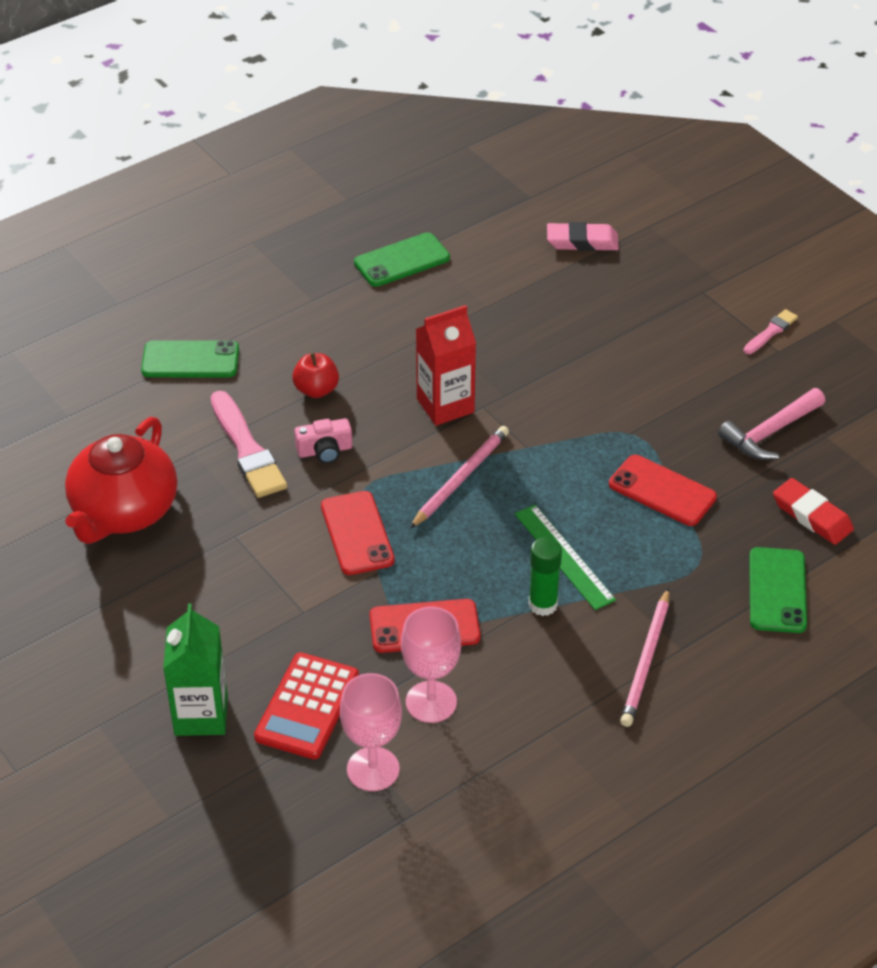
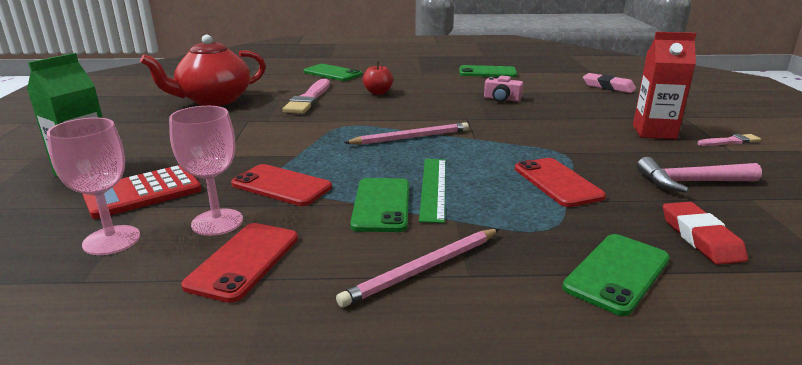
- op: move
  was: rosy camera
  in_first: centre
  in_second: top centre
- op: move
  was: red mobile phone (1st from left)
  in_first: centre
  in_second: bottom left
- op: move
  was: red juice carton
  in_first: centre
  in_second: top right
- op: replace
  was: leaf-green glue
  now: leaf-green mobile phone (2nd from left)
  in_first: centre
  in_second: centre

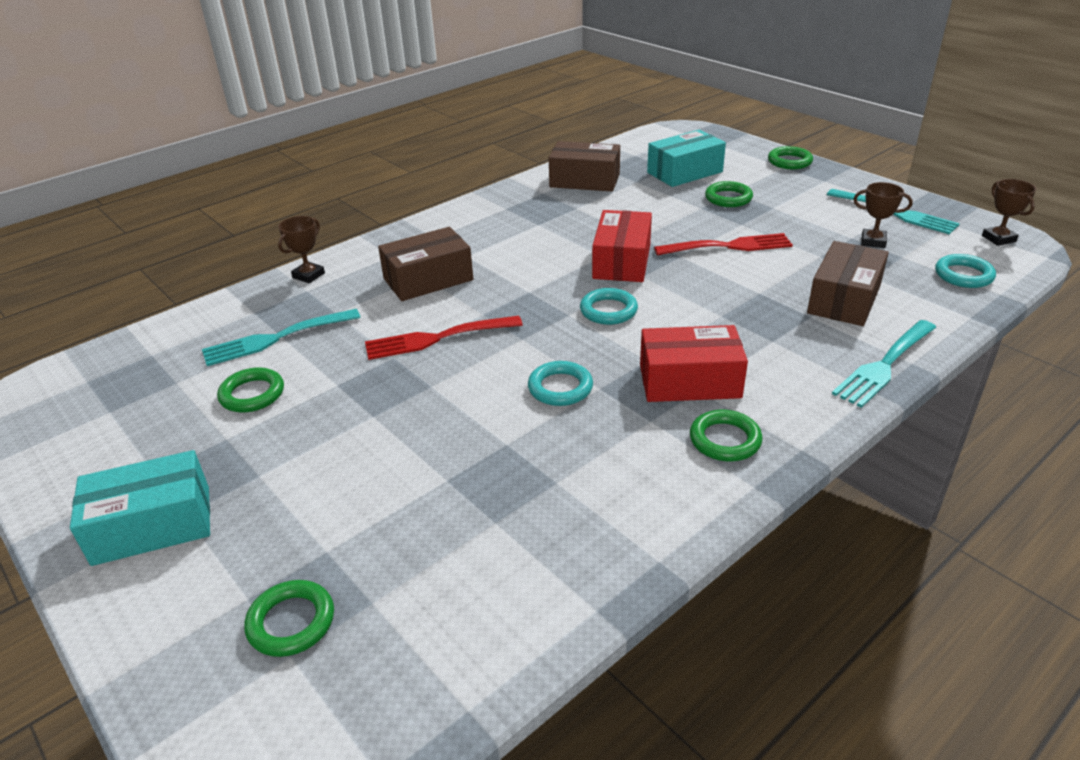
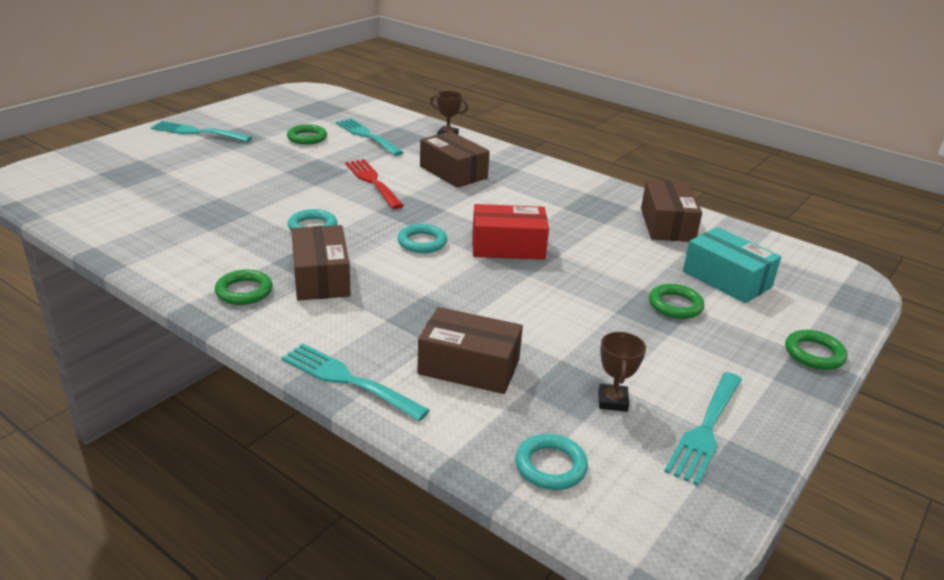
- op: replace
  was: aqua box (1st from left)
  now: aqua table fork (1st from left)
  in_first: bottom left
  in_second: top left
- op: delete
  was: leaf-green torus (2nd from left)
  in_first: bottom left
- op: recolor
  was: red box (2nd from left)
  now: brown box (1st from left)
  in_first: centre
  in_second: centre
- op: delete
  was: red table fork (2nd from left)
  in_first: top right
- op: delete
  was: brown award cup (3rd from left)
  in_first: top right

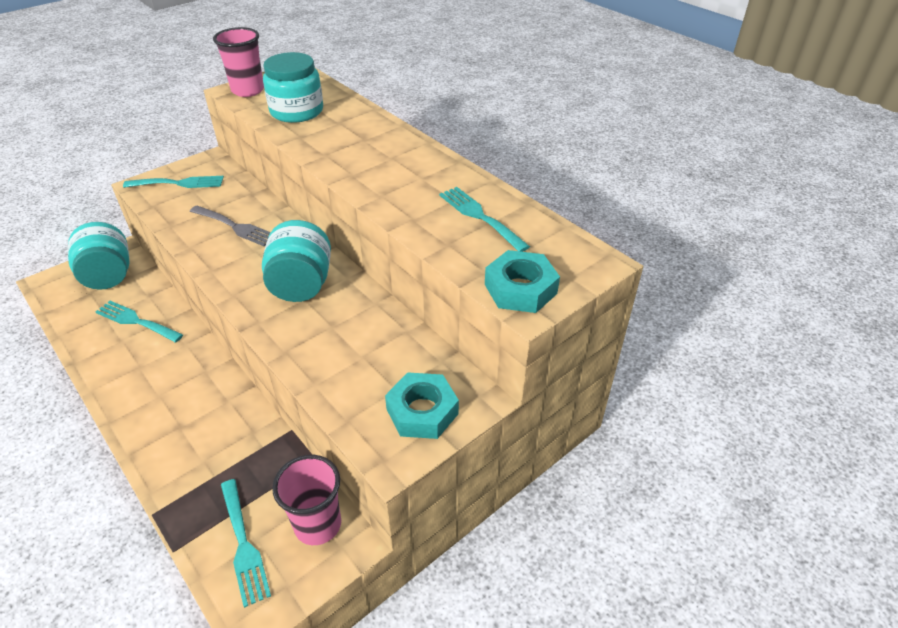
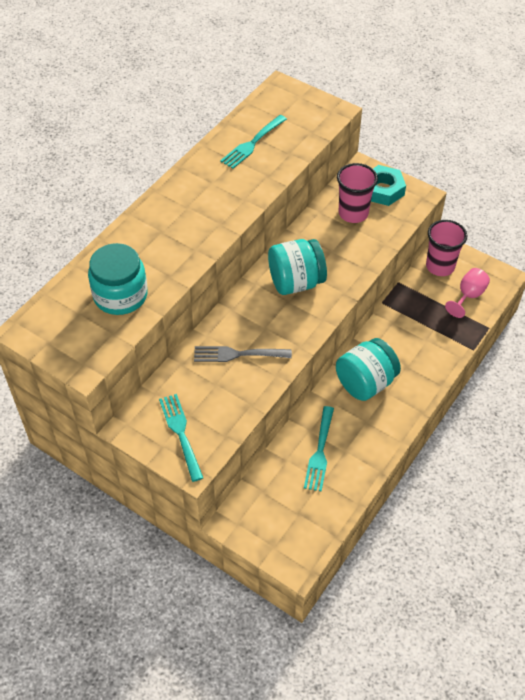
- op: move
  was: aqua jar (1st from left in the first image)
  now: aqua jar (3rd from left)
  in_first: middle left
  in_second: middle right
- op: rotate
  was: gray table fork
  in_first: middle left
  in_second: centre
  clockwise: -105
- op: move
  was: rosy beaker (1st from left)
  in_first: top left
  in_second: top right
- op: replace
  was: aqua table fork (3rd from left)
  now: rosy goblet
  in_first: bottom left
  in_second: middle right
- op: delete
  was: aqua hexagon nut (2nd from left)
  in_first: centre

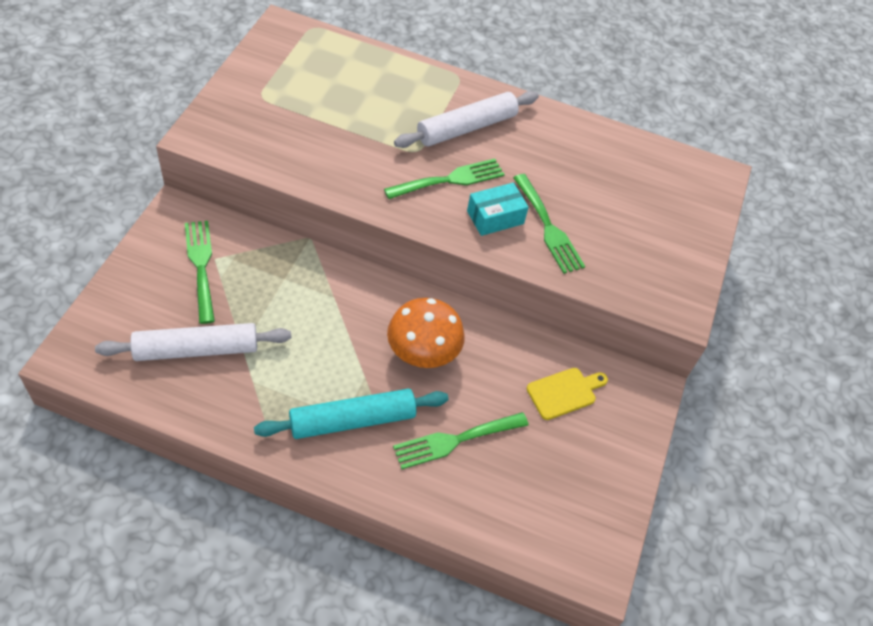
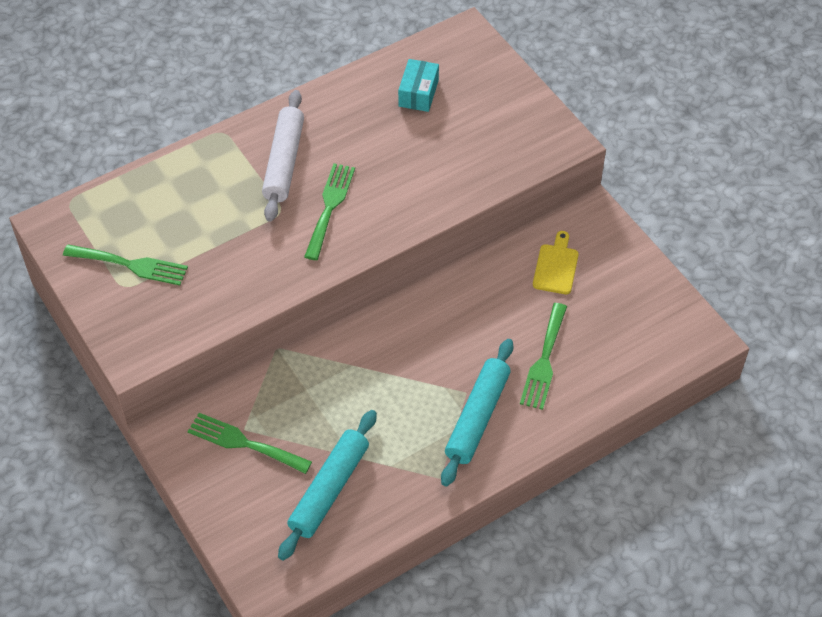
- op: recolor
  was: white rolling pin (1st from left)
  now: aqua rolling pin (1st from left)
  in_first: middle left
  in_second: bottom centre
- op: delete
  was: orange toadstool
  in_first: centre
- op: move
  was: aqua box
  in_first: centre
  in_second: top centre
- op: move
  was: leaf-green table fork (4th from left in the first image)
  now: leaf-green table fork (1st from left)
  in_first: centre
  in_second: middle left

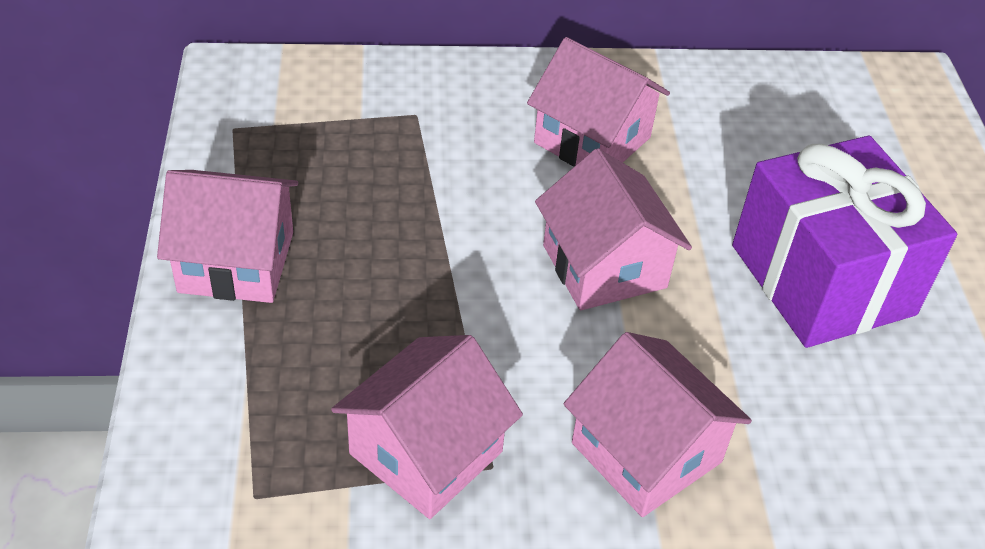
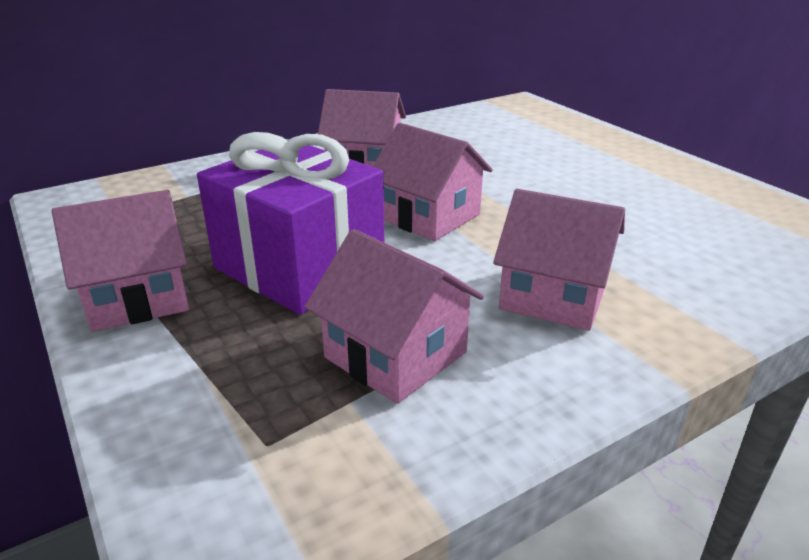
- op: rotate
  was: rosy cottage (2nd from left in the first image)
  in_first: bottom centre
  in_second: centre
  clockwise: -60
- op: move
  was: purple wrapped gift
  in_first: middle right
  in_second: centre

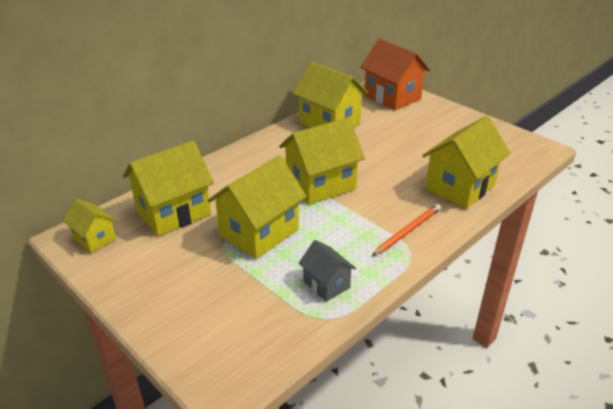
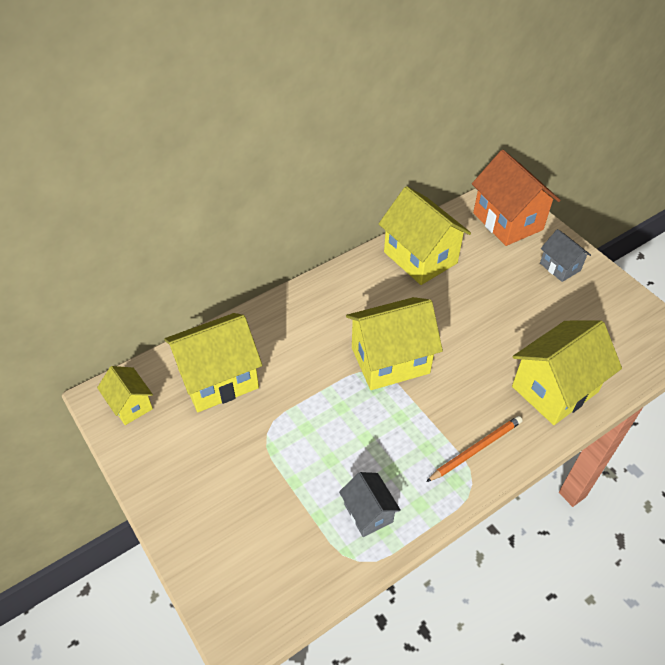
- op: delete
  was: golden cottage (3rd from left)
  in_first: centre
- op: insert
  now: gray cottage (2nd from left)
  in_second: middle right

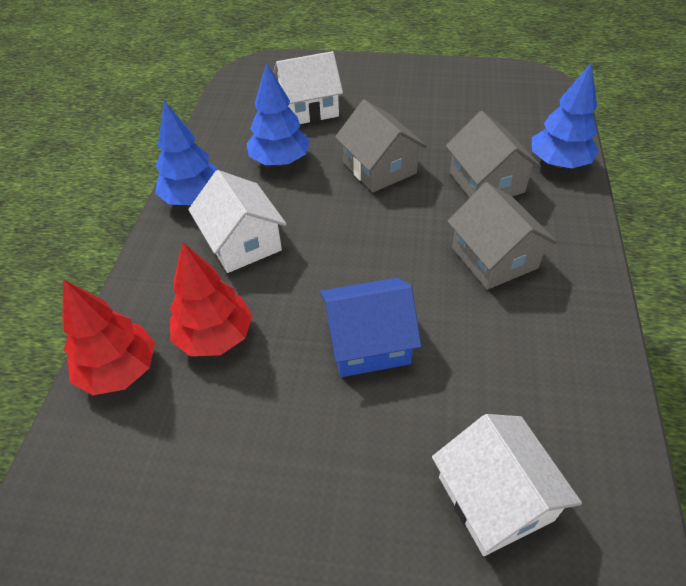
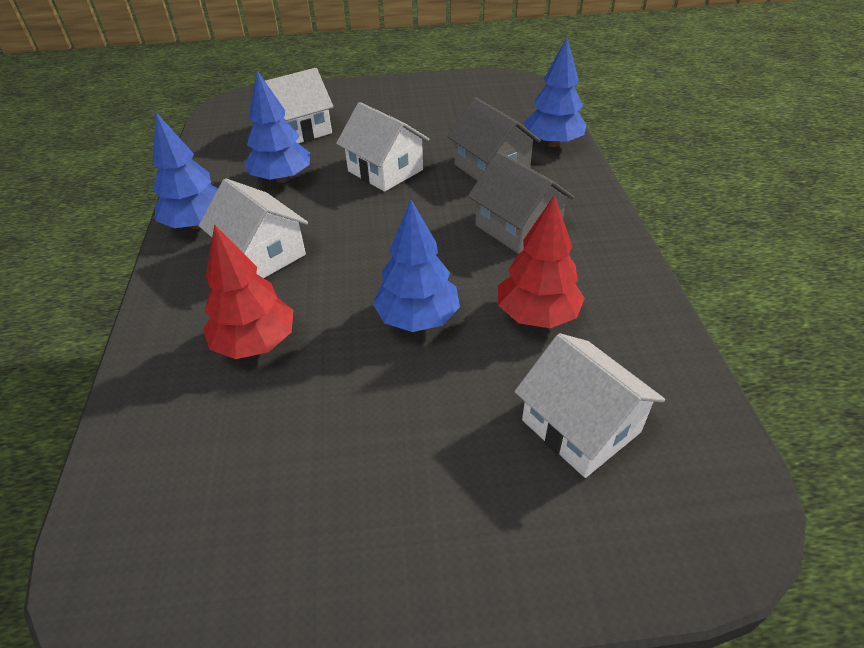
- op: move
  was: red toy tree (1st from left in the first image)
  now: red toy tree (2nd from left)
  in_first: middle left
  in_second: centre
- op: replace
  was: cobalt cottage
  now: cobalt toy tree (3rd from left)
  in_first: centre
  in_second: centre
- op: recolor
  was: gray cottage (1st from left)
  now: white cottage (3rd from left)
  in_first: top centre
  in_second: top centre

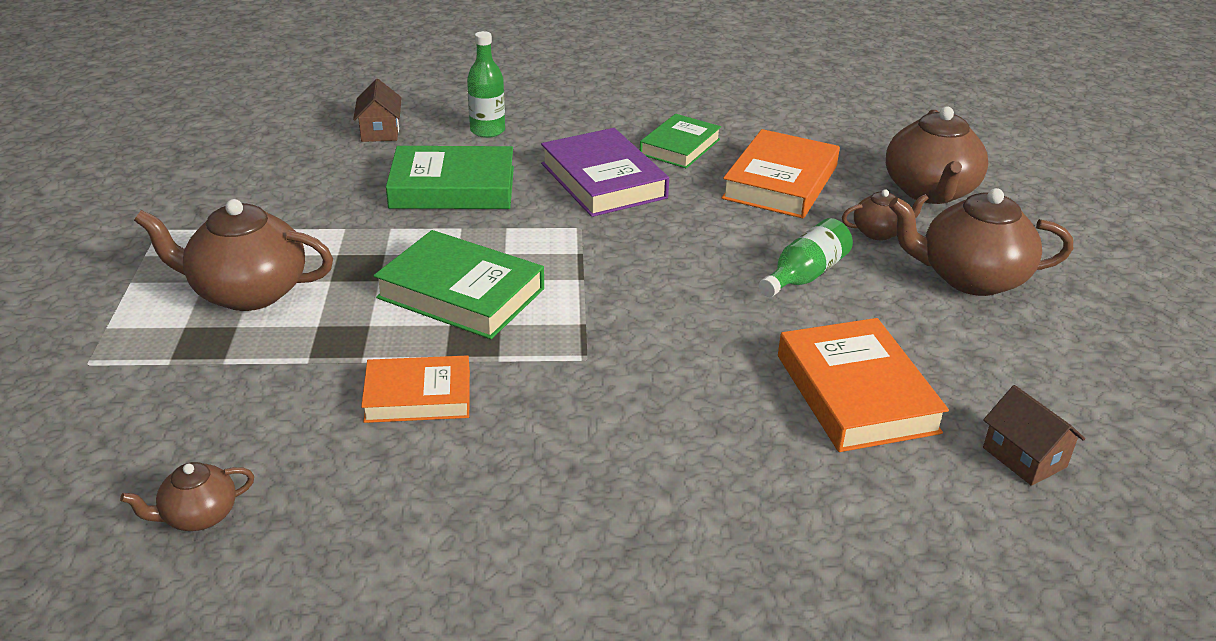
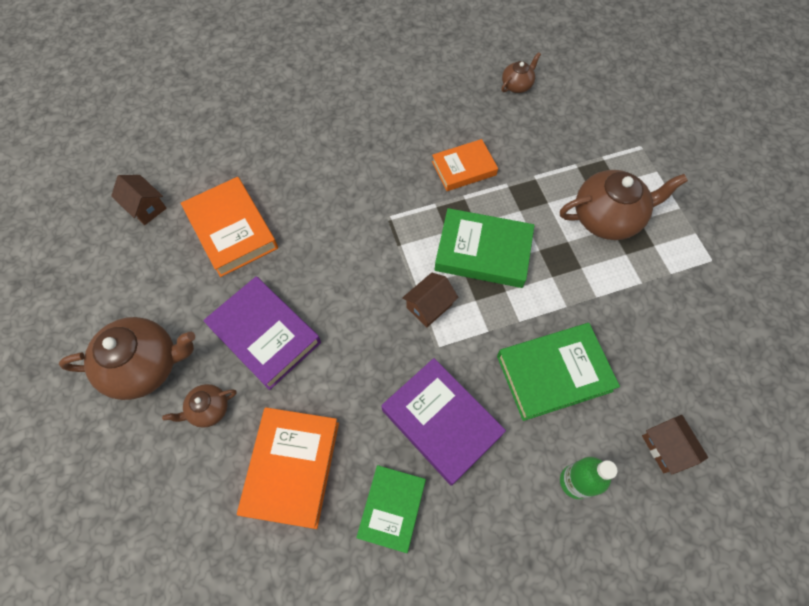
- op: replace
  was: leaf-green flask (2nd from left)
  now: purple hardback (1st from left)
  in_first: centre
  in_second: middle left
- op: delete
  was: brown china teapot (4th from left)
  in_first: top right
- op: insert
  now: brown cottage (2nd from left)
  in_second: centre

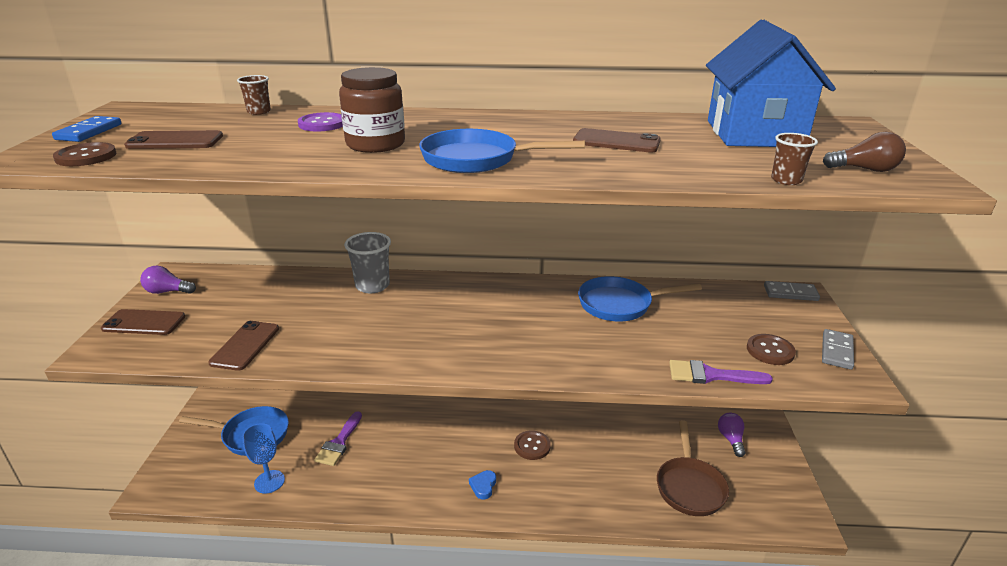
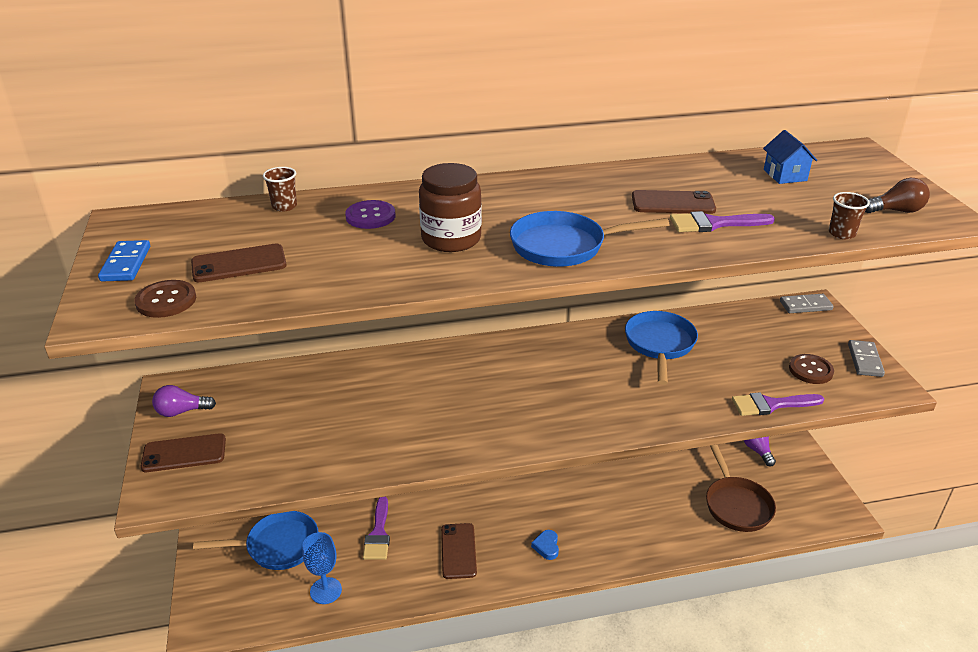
- op: move
  was: brown mobile phone (3rd from left)
  in_first: middle left
  in_second: bottom centre
- op: delete
  was: gray beaker
  in_first: centre
- op: delete
  was: brown button (2nd from left)
  in_first: bottom centre
- op: rotate
  was: cobalt skillet (3rd from left)
  in_first: centre
  in_second: middle right
  clockwise: 120
- op: resize
  was: cobalt cottage
  in_first: top right
  in_second: top right
  ratio: 0.43
- op: insert
  now: purple paint brush (2nd from left)
  in_second: middle right

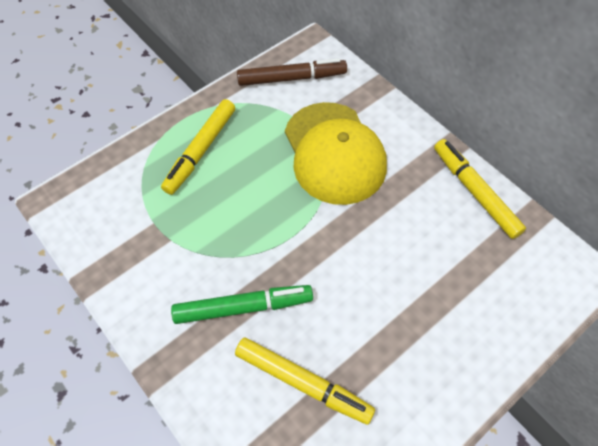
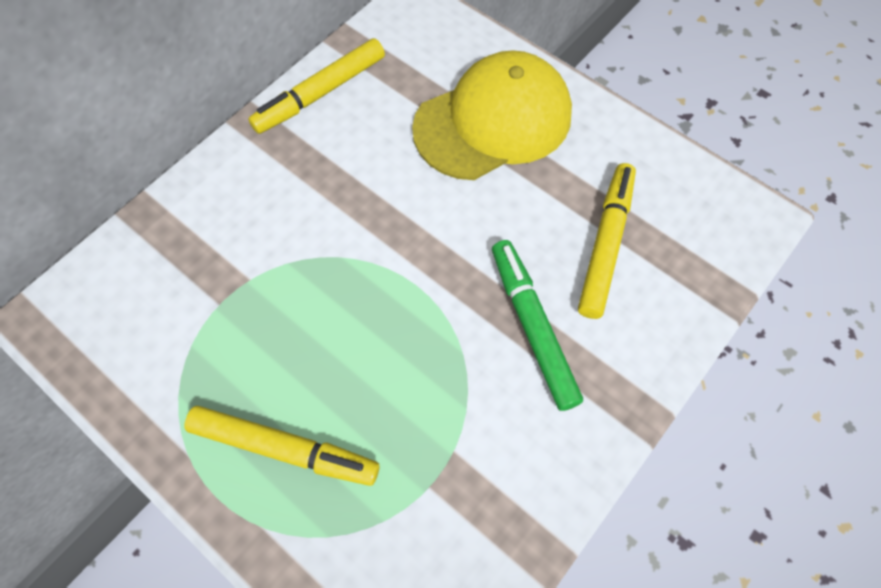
- op: delete
  was: brown marker pen
  in_first: top centre
- op: move
  was: golden baseball cap
  in_first: centre
  in_second: top centre

